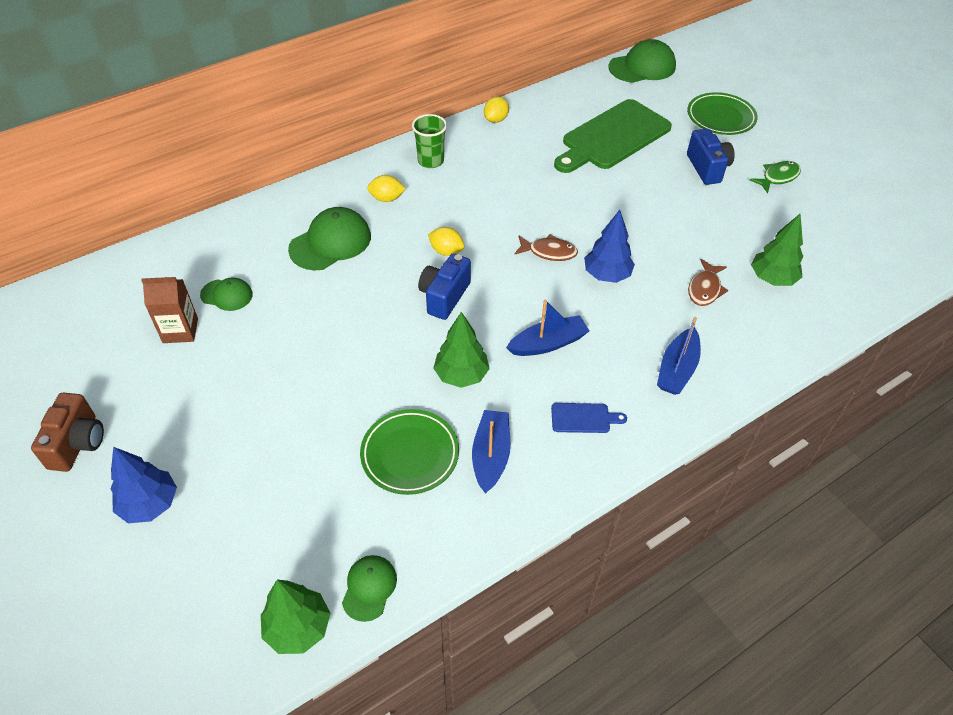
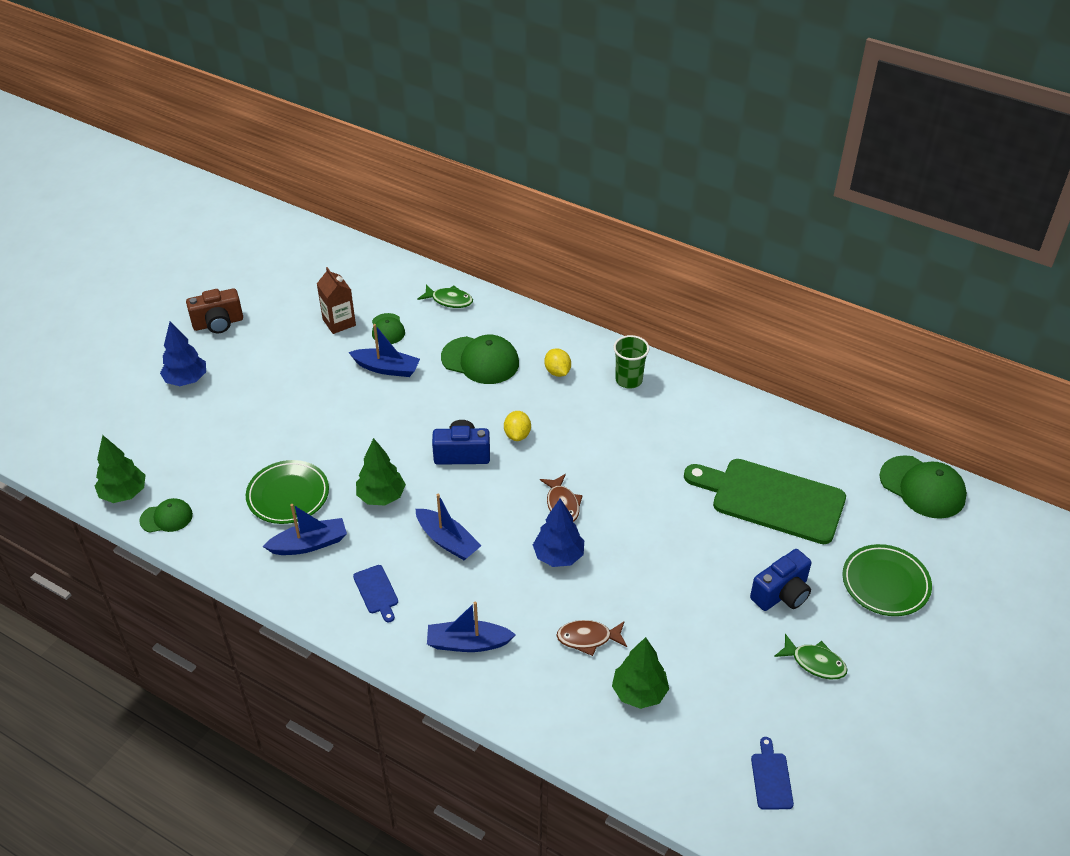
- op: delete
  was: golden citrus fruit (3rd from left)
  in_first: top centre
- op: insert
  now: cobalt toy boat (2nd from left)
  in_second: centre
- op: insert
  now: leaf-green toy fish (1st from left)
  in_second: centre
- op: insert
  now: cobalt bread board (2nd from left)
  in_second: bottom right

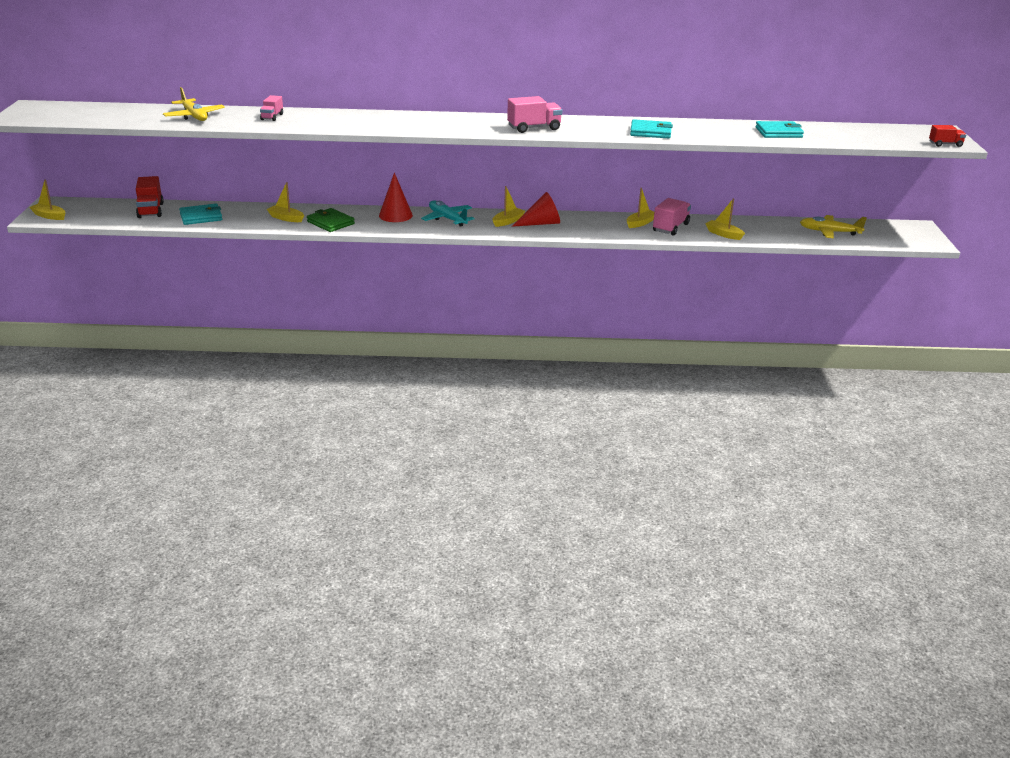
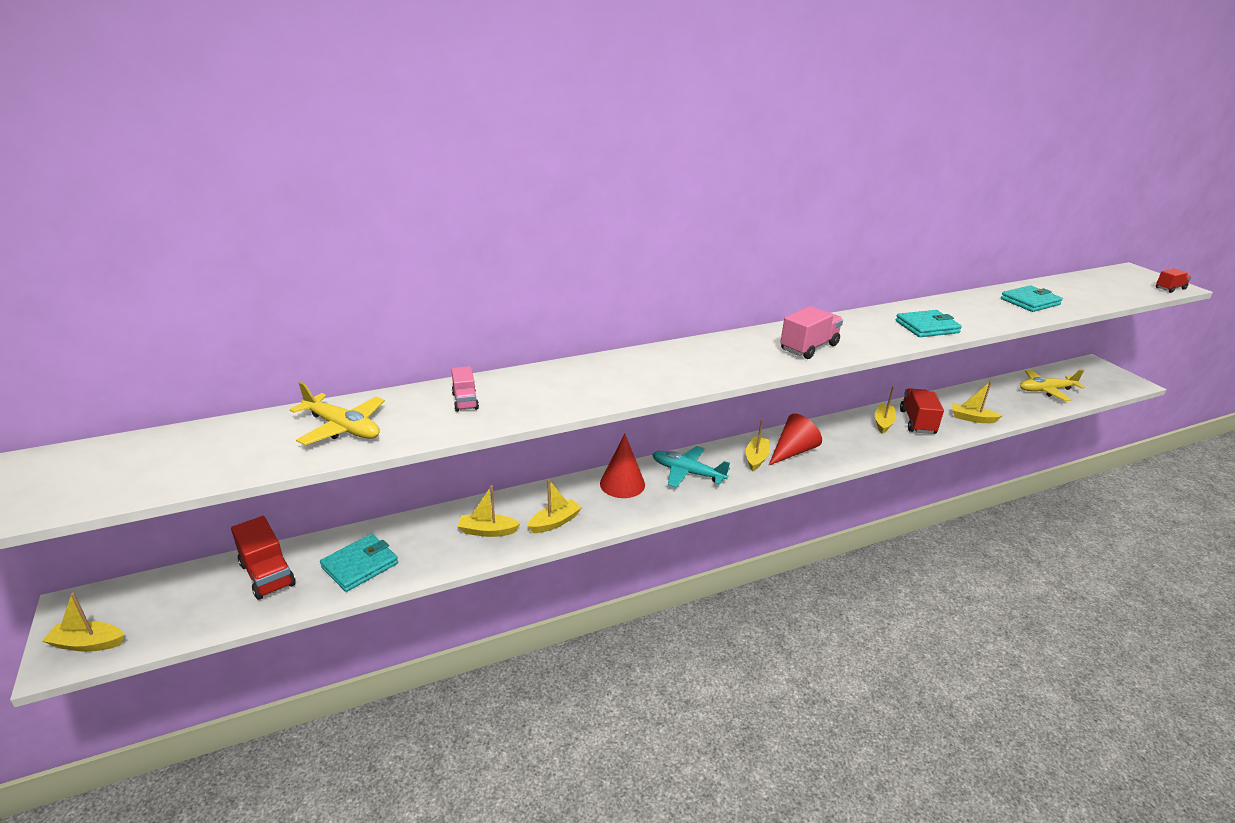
- op: replace
  was: leaf-green billfold
  now: golden toy boat (3rd from left)
  in_first: top left
  in_second: centre
- op: recolor
  was: rosy truck (3rd from left)
  now: red truck (2nd from left)
  in_first: top centre
  in_second: middle right

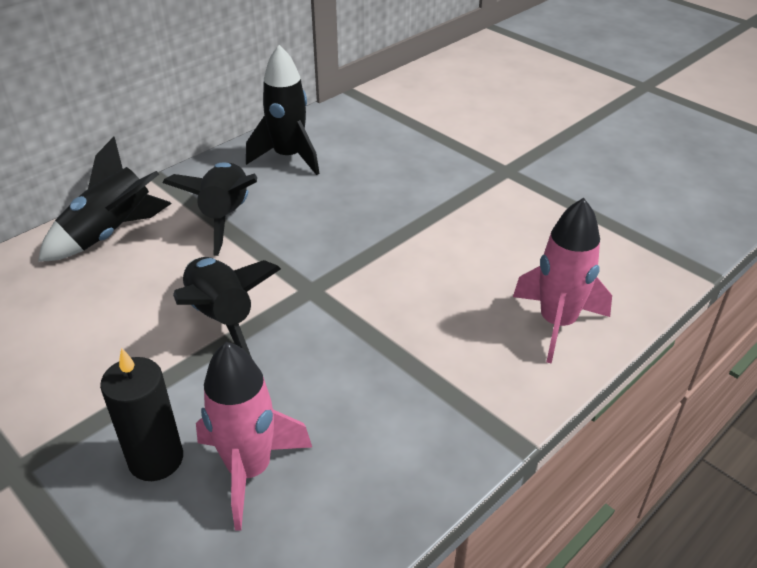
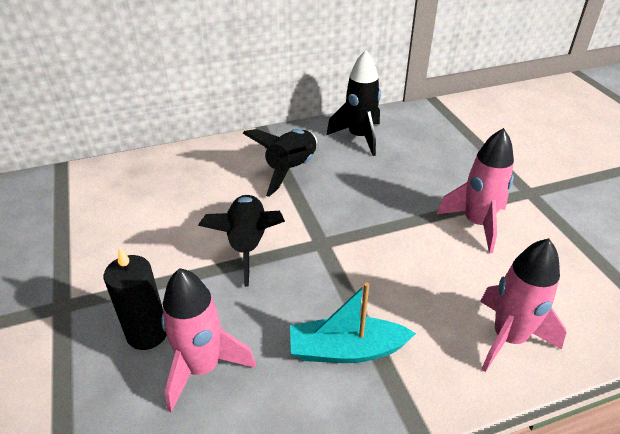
- op: delete
  was: ebony rocket (1st from left)
  in_first: middle left
- op: insert
  now: aqua toy boat
  in_second: bottom centre
- op: insert
  now: rosy rocket (2nd from left)
  in_second: middle right

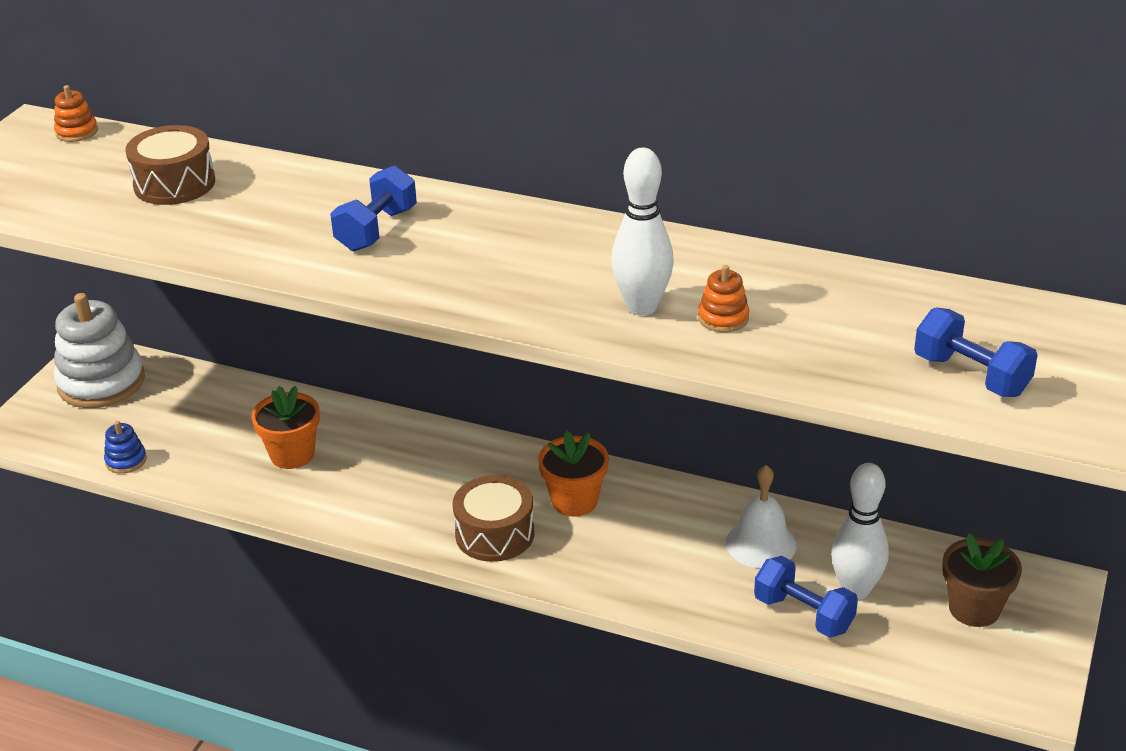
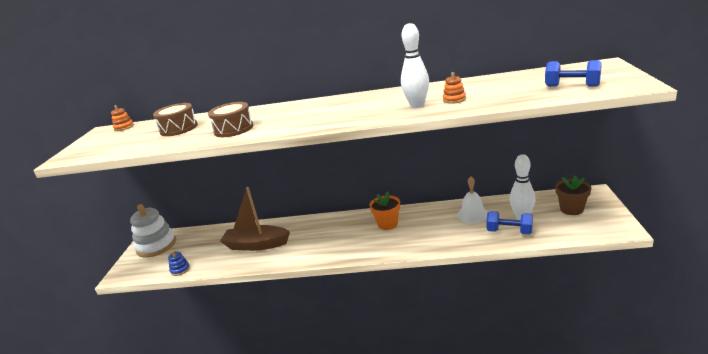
- op: replace
  was: orange flower pot (1st from left)
  now: brown toy boat
  in_first: middle left
  in_second: centre
- op: delete
  was: cobalt hand weight (1st from left)
  in_first: top left
- op: move
  was: brown drum (2nd from left)
  in_first: bottom centre
  in_second: middle left

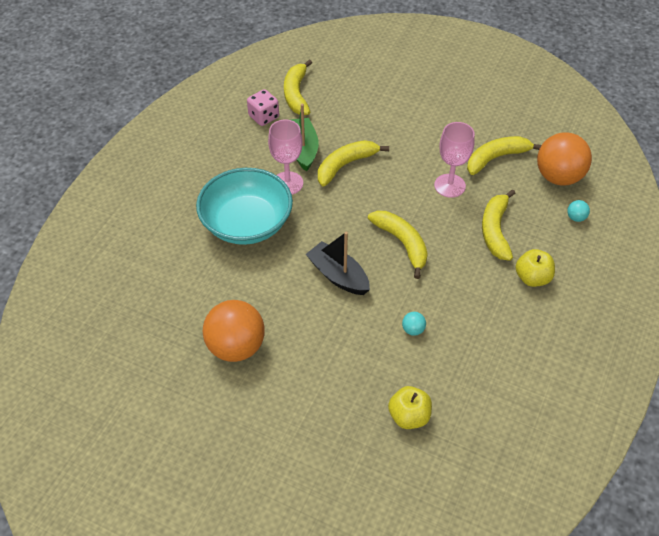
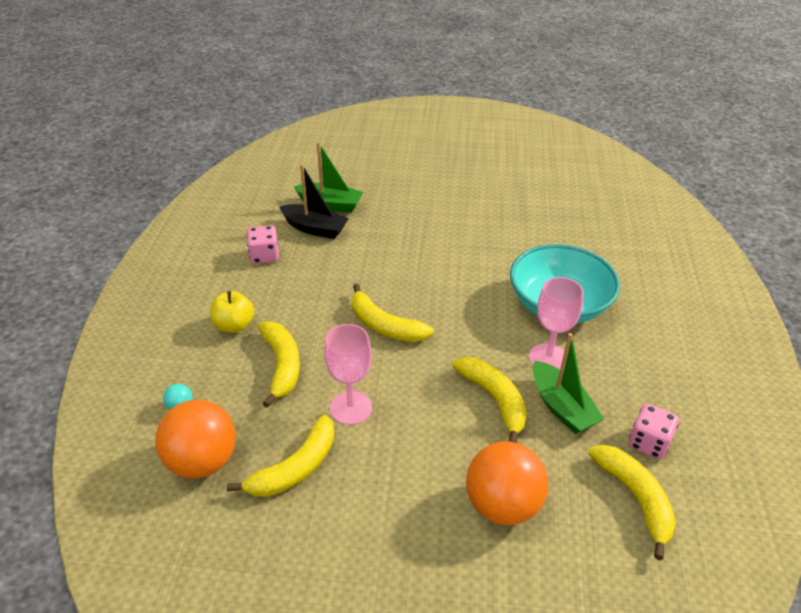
- op: move
  was: orange play ball (1st from left in the first image)
  now: orange play ball (2nd from left)
  in_first: centre
  in_second: bottom centre
- op: move
  was: ebony toy boat
  in_first: centre
  in_second: top centre
- op: rotate
  was: golden banana fruit (2nd from left in the first image)
  in_first: top centre
  in_second: centre
  clockwise: -60
- op: replace
  was: golden apple (1st from left)
  now: leaf-green toy boat (1st from left)
  in_first: bottom centre
  in_second: top centre
- op: delete
  was: aqua play ball (1st from left)
  in_first: centre
- op: insert
  now: rosy die (1st from left)
  in_second: middle left

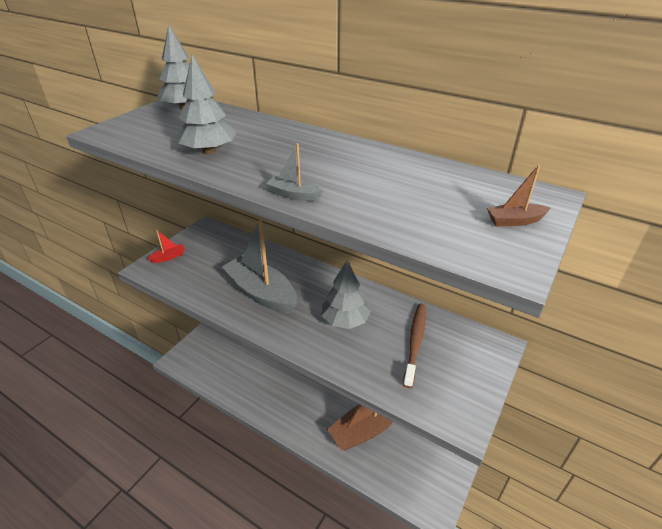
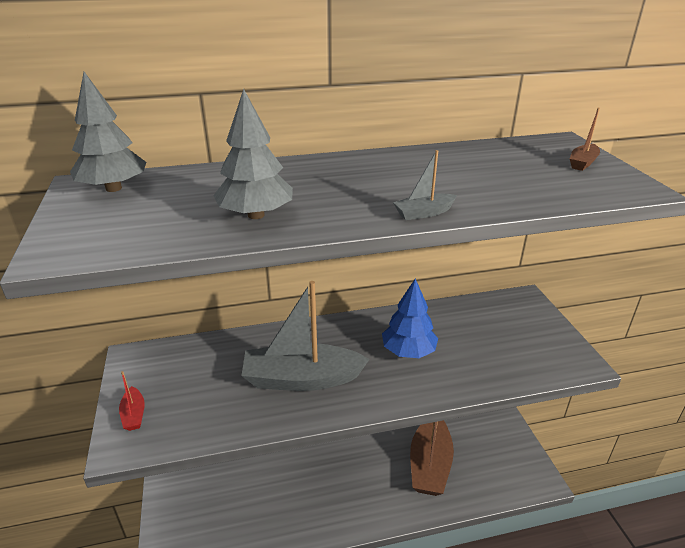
- op: rotate
  was: red toy boat
  in_first: middle left
  in_second: bottom left
  clockwise: 150
- op: recolor
  was: gray toy tree (3rd from left)
  now: cobalt toy tree
  in_first: centre
  in_second: centre
- op: delete
  was: brown toothbrush
  in_first: centre

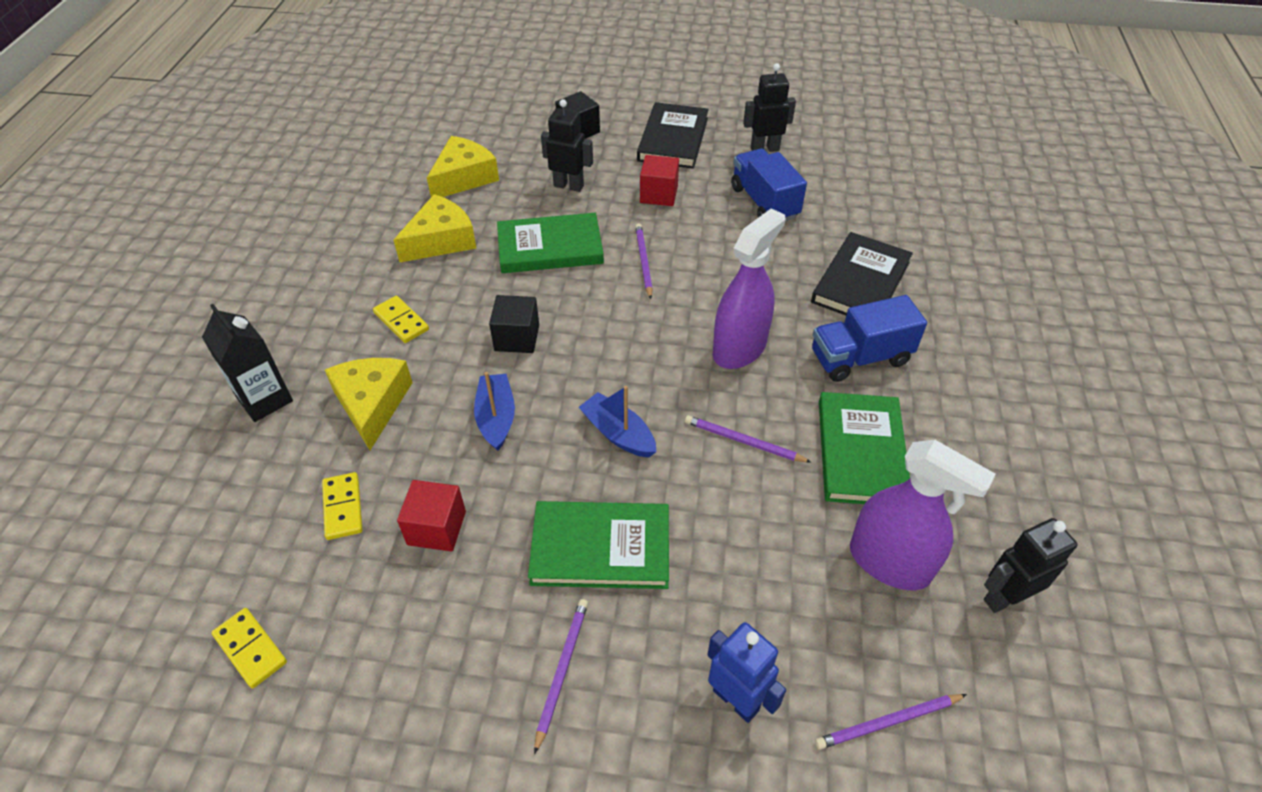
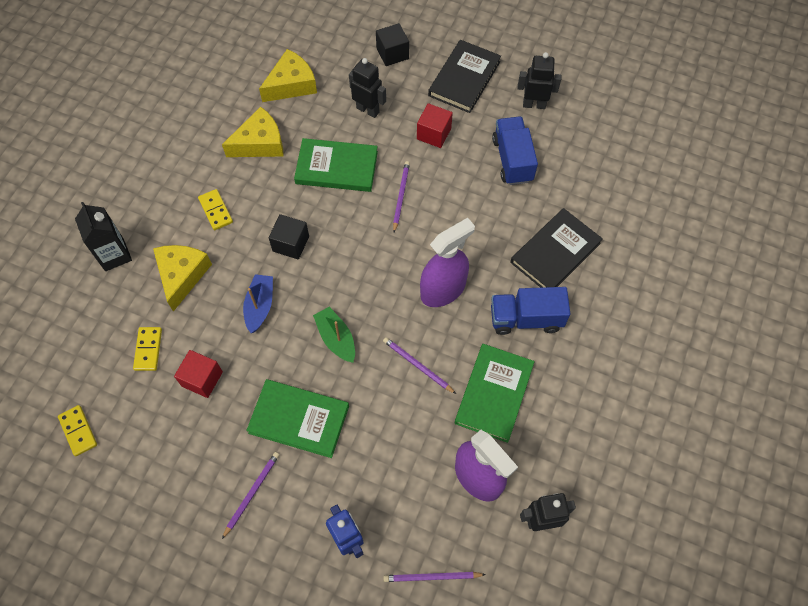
- op: recolor
  was: cobalt toy boat (2nd from left)
  now: leaf-green toy boat
  in_first: centre
  in_second: centre

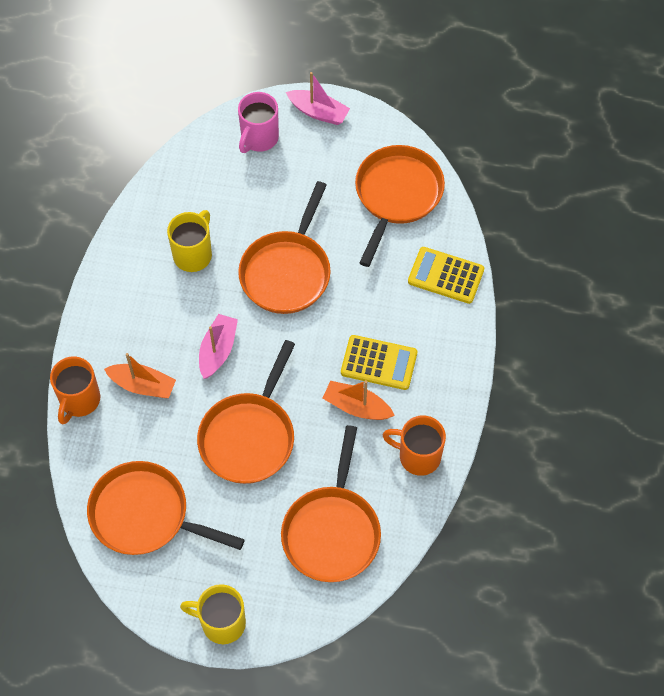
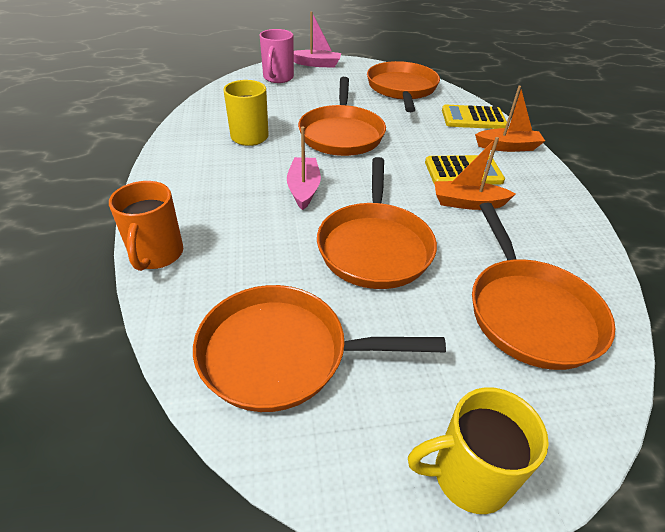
- op: move
  was: orange toy boat (1st from left in the first image)
  now: orange toy boat (2nd from left)
  in_first: middle left
  in_second: top right
- op: delete
  was: orange coffee mug (2nd from left)
  in_first: centre

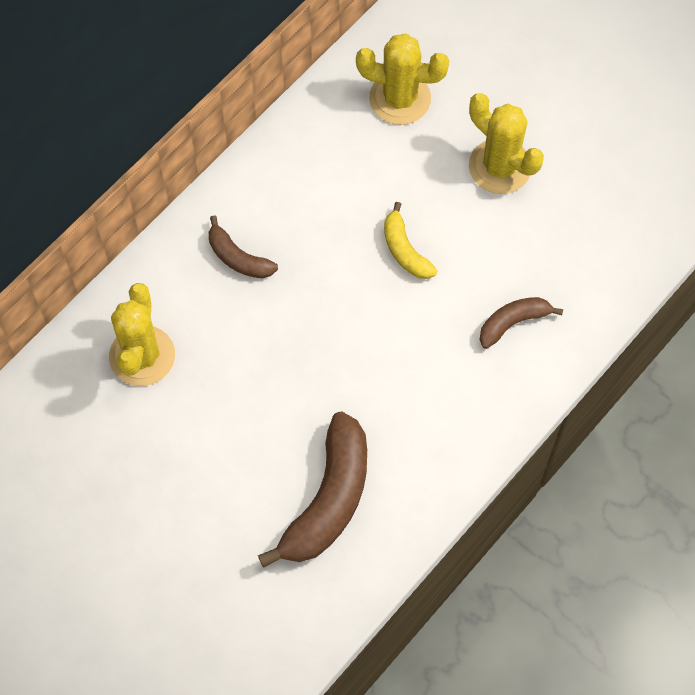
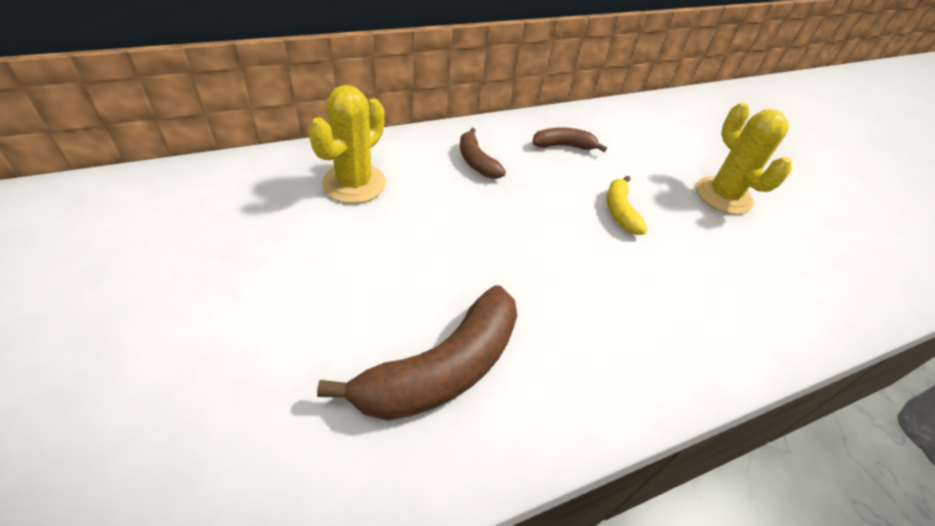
- op: delete
  was: golden cactus (2nd from left)
  in_first: top centre
- op: move
  was: brown banana fruit (3rd from left)
  in_first: middle right
  in_second: top centre

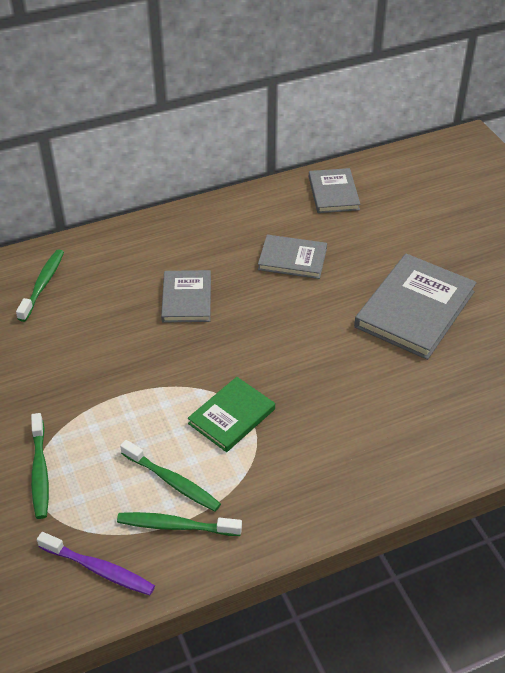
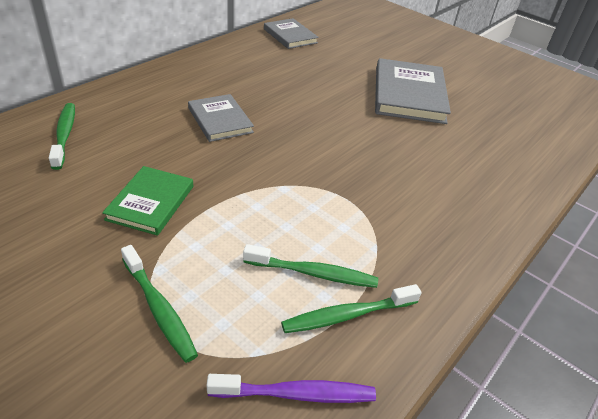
- op: move
  was: leaf-green hardback
  in_first: centre
  in_second: middle left
- op: delete
  was: gray hardback (2nd from left)
  in_first: centre

